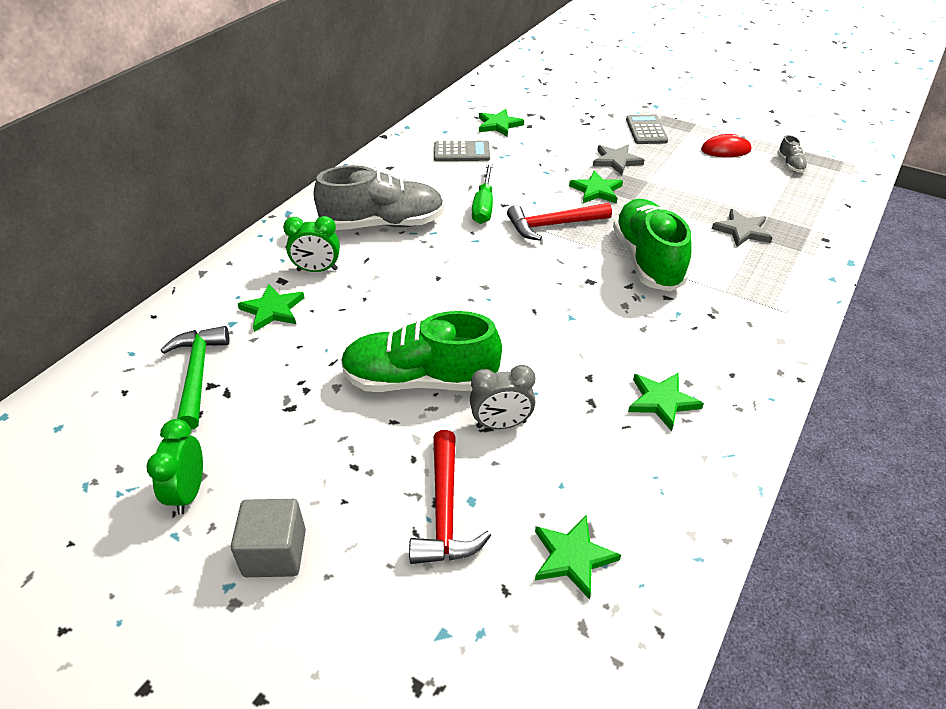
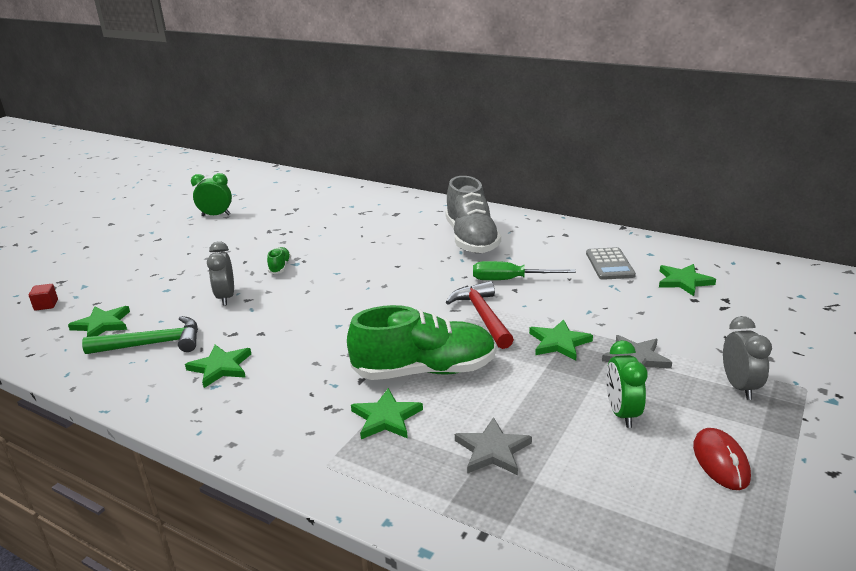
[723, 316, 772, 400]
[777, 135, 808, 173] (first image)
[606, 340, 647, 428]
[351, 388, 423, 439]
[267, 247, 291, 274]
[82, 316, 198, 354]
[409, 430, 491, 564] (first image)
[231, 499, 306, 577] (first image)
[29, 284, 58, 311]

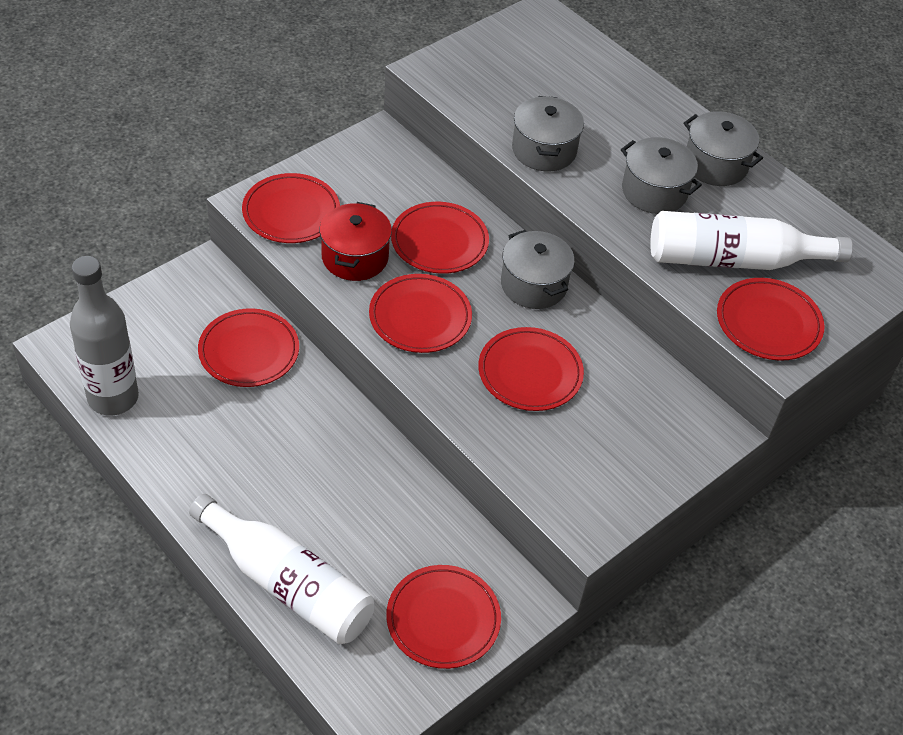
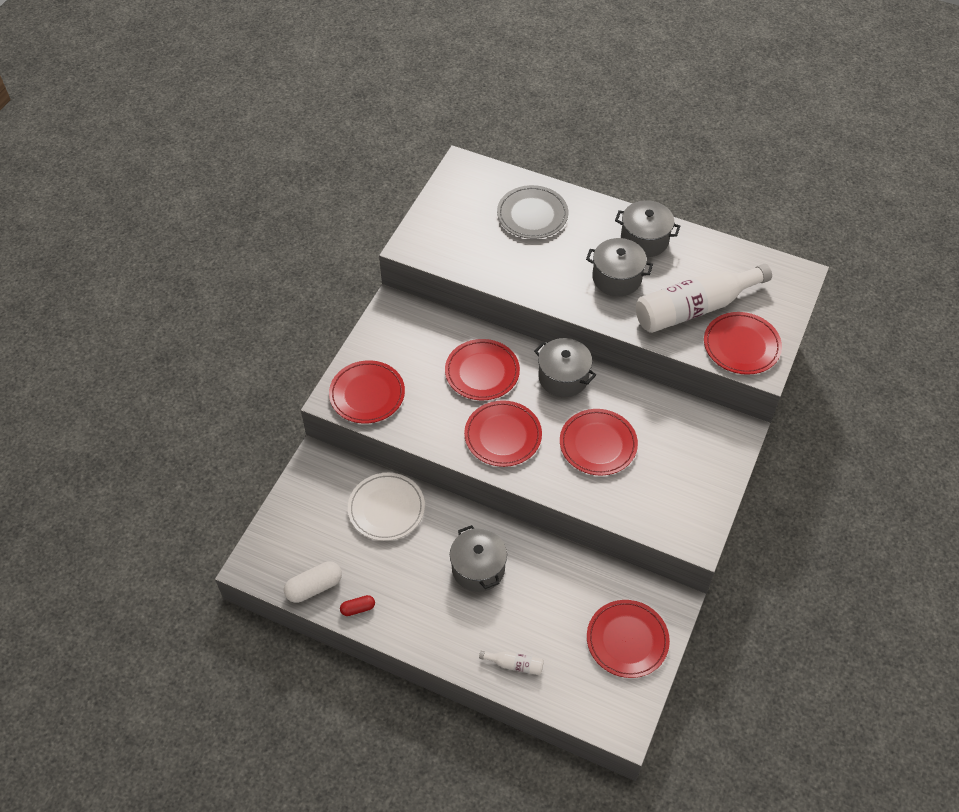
[450, 525, 507, 592]
[319, 202, 392, 281] (first image)
[284, 561, 342, 603]
[348, 473, 425, 541]
[479, 651, 544, 675]
[497, 185, 568, 239]
[340, 595, 375, 616]

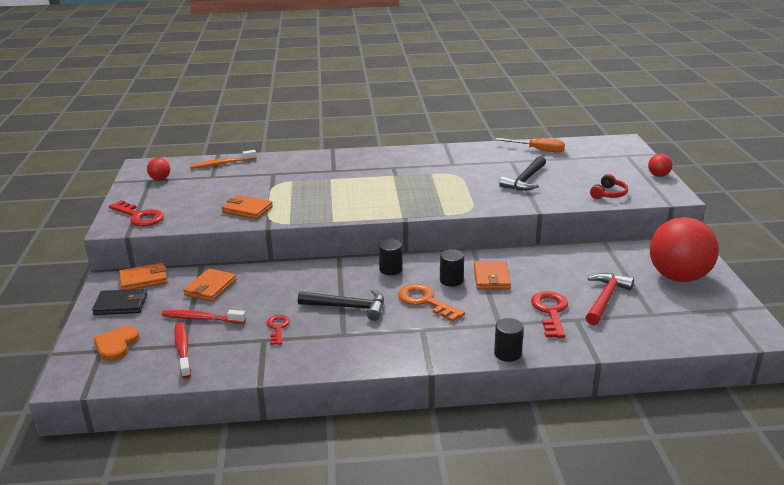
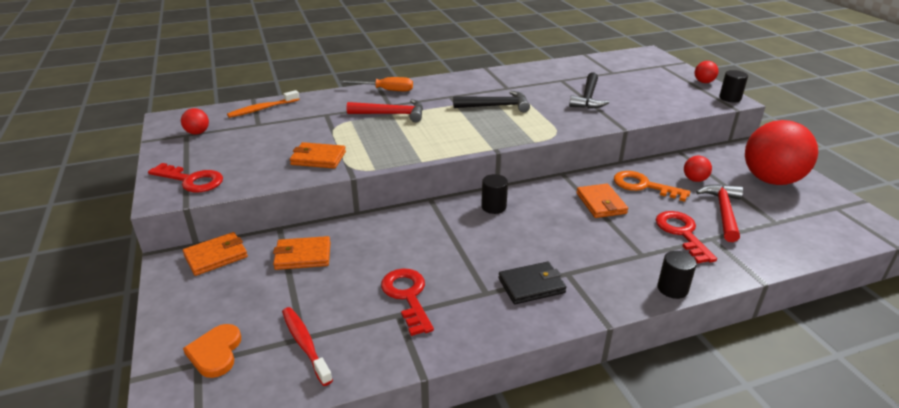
[339, 77, 413, 91]
[590, 174, 628, 199] (first image)
[719, 70, 748, 102]
[273, 236, 331, 270]
[614, 171, 690, 202]
[498, 262, 566, 304]
[453, 91, 530, 112]
[162, 310, 246, 324] (first image)
[381, 268, 434, 336]
[347, 99, 423, 122]
[684, 156, 712, 182]

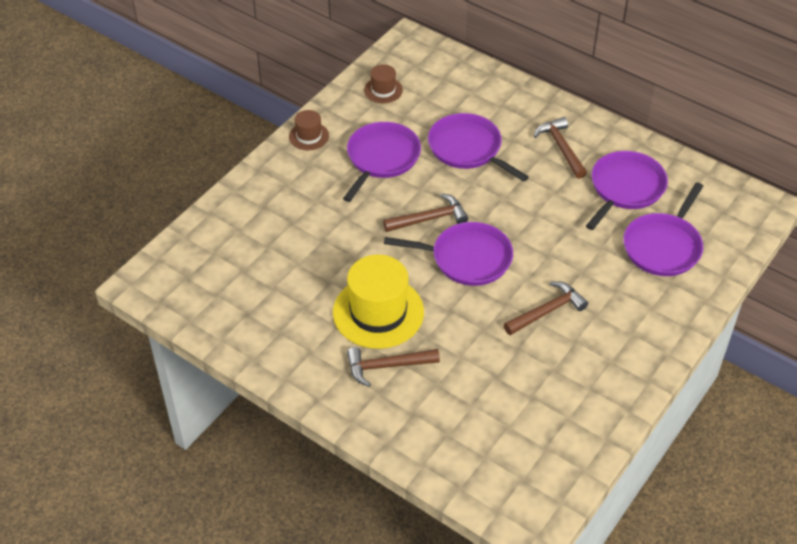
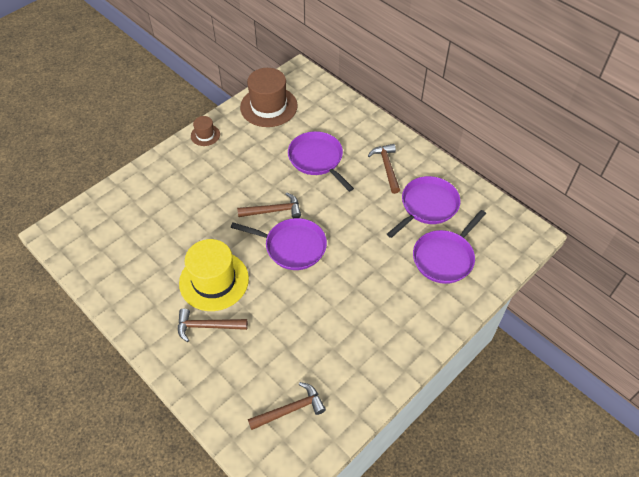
[240, 68, 298, 127]
[343, 122, 421, 202] (first image)
[248, 382, 326, 430]

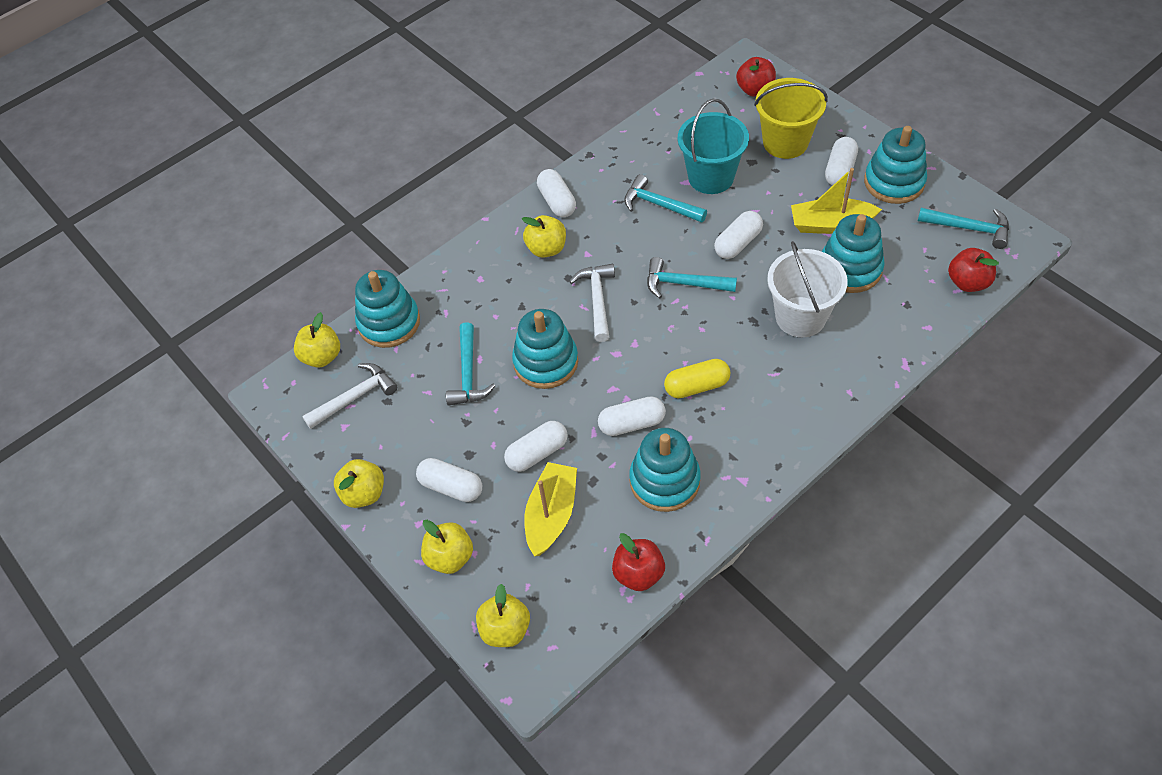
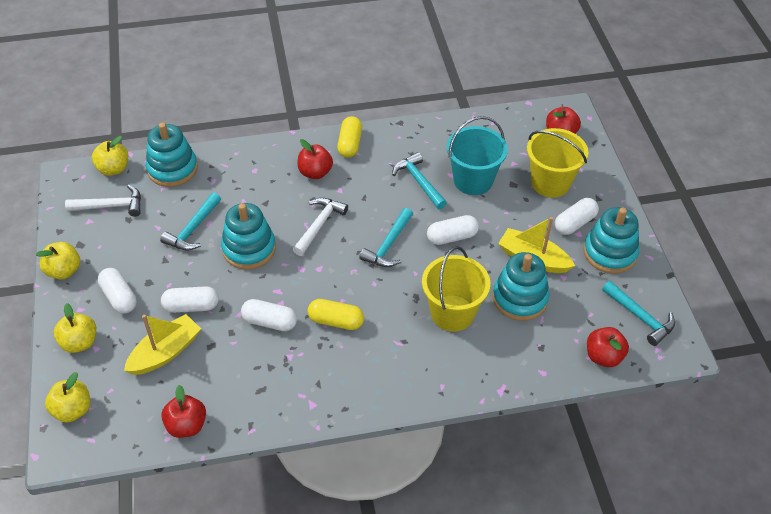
[337, 116, 362, 157]
[297, 139, 333, 179]
[422, 246, 490, 332]
[359, 208, 413, 267]
[629, 428, 701, 512] (first image)

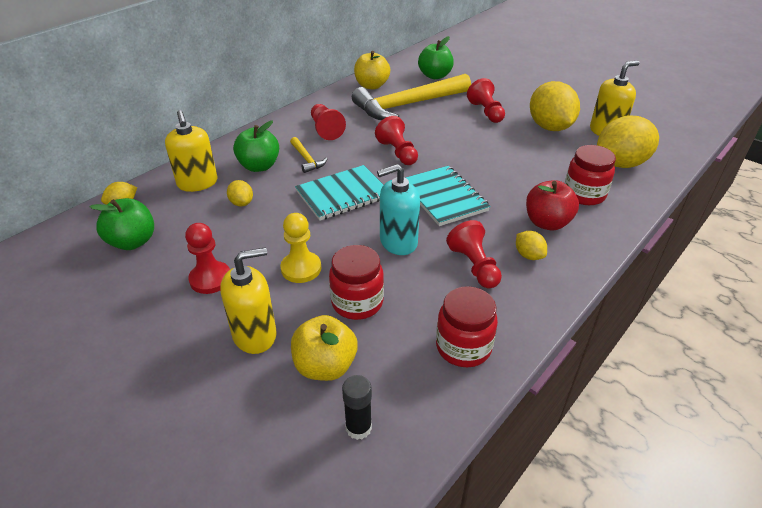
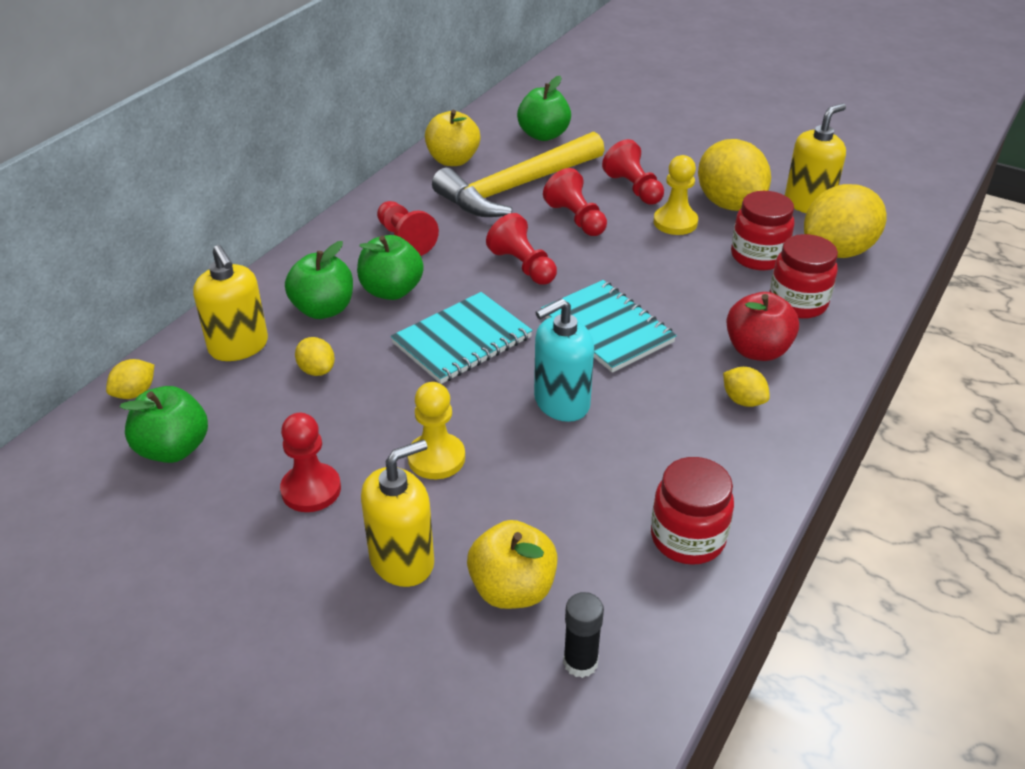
[357, 235, 424, 300]
[543, 168, 607, 236]
[731, 191, 794, 270]
[654, 155, 698, 235]

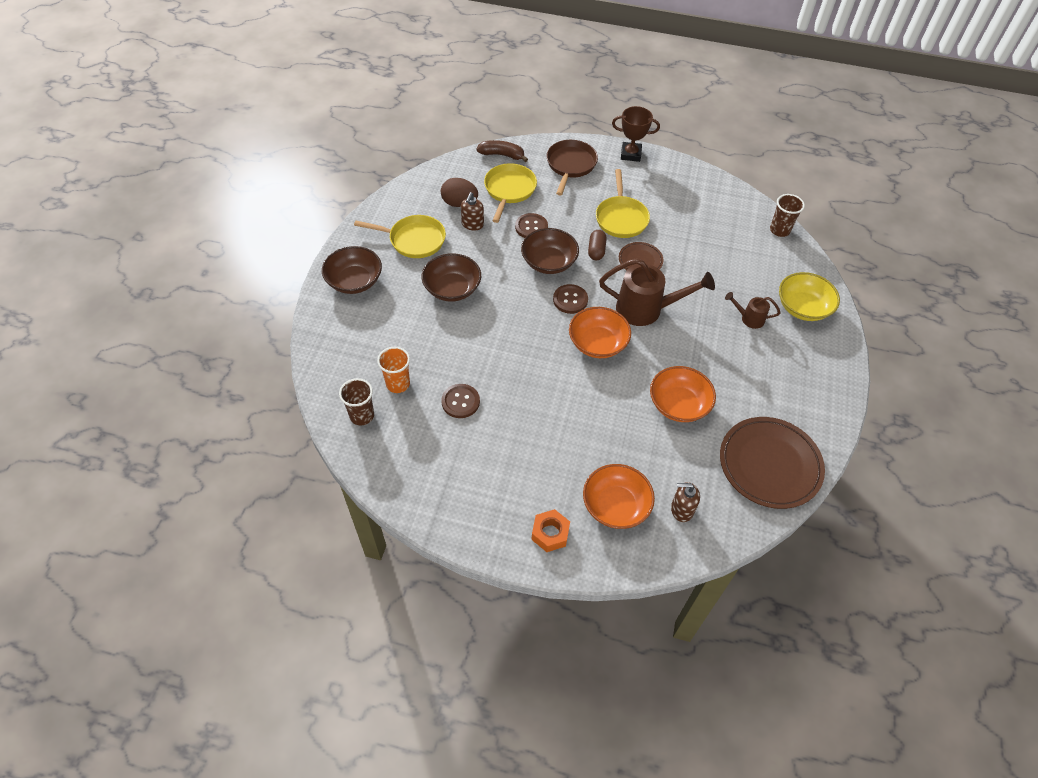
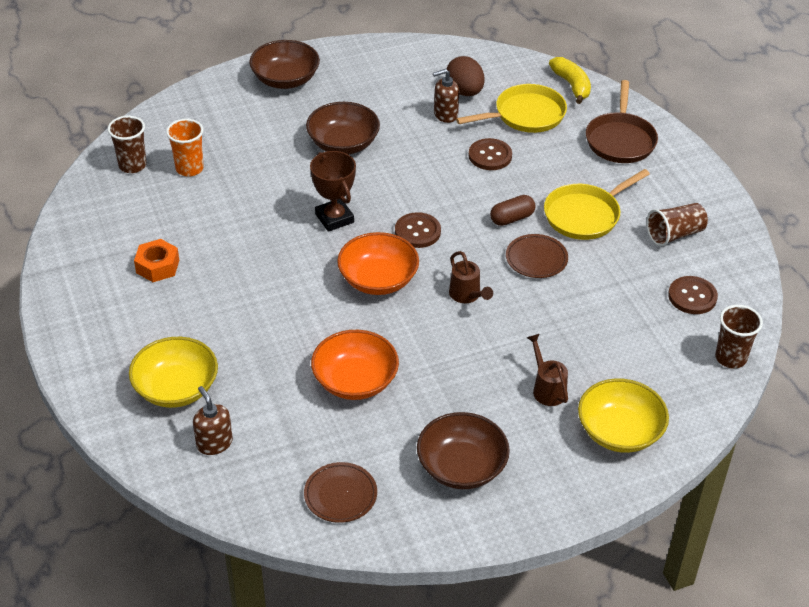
[310, 151, 356, 232]
[549, 57, 591, 104]
[586, 80, 658, 163]
[354, 215, 446, 258] (first image)
[417, 412, 510, 489]
[449, 251, 493, 303]
[668, 276, 718, 314]
[304, 462, 377, 523]
[129, 337, 218, 408]
[134, 239, 179, 282]
[646, 203, 708, 247]

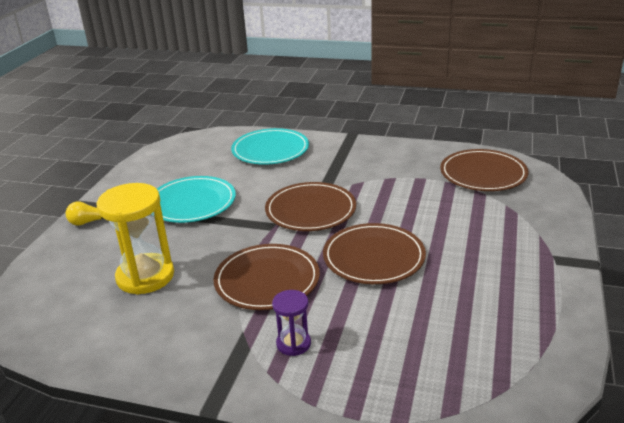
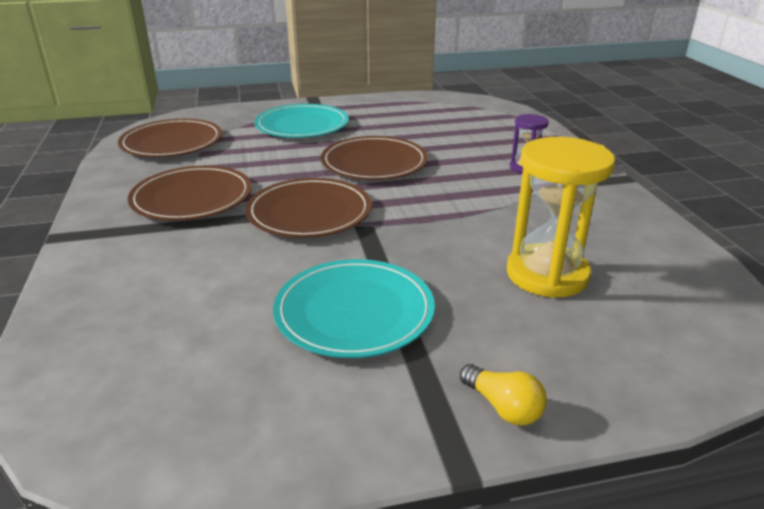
[254, 104, 349, 138]
[128, 166, 252, 221]

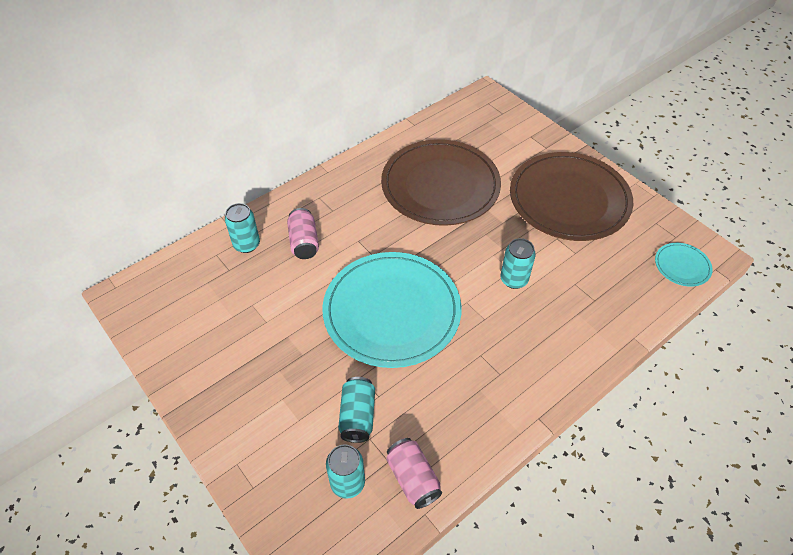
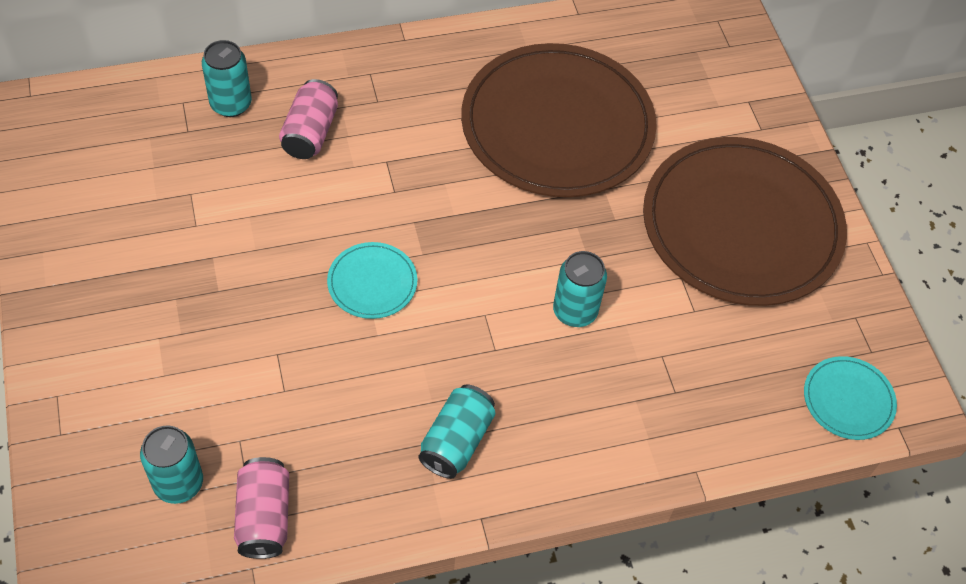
[327, 242, 417, 319]
[418, 384, 495, 479]

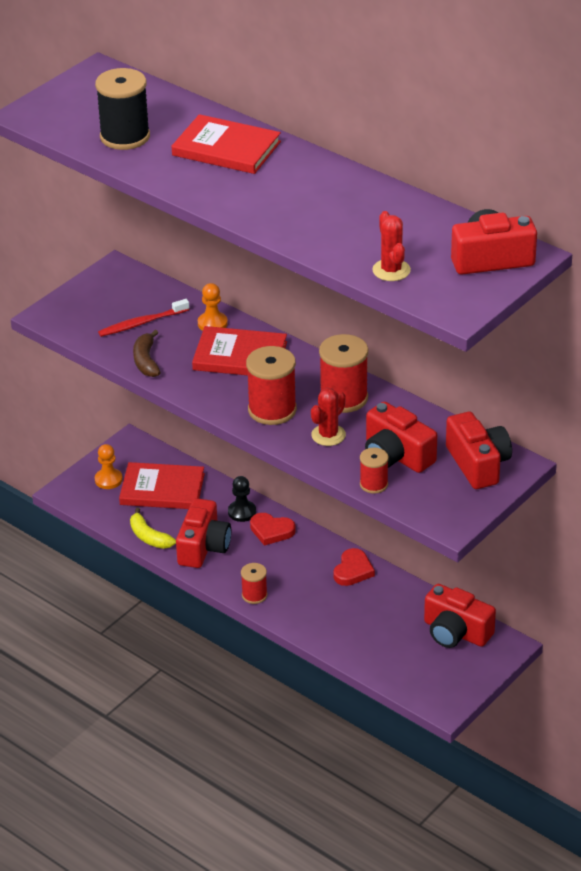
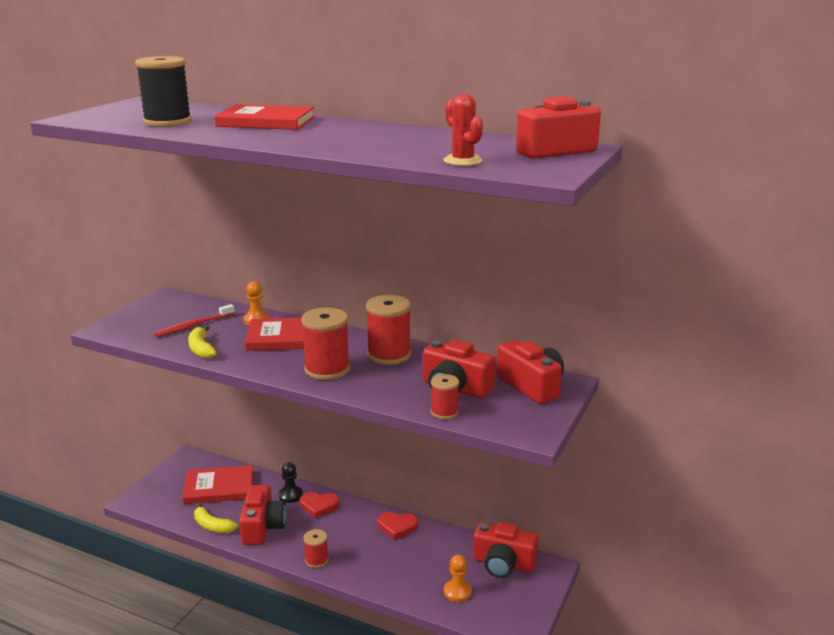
[188, 325, 217, 359]
[311, 388, 346, 446] (first image)
[444, 555, 472, 602]
[378, 512, 418, 540]

